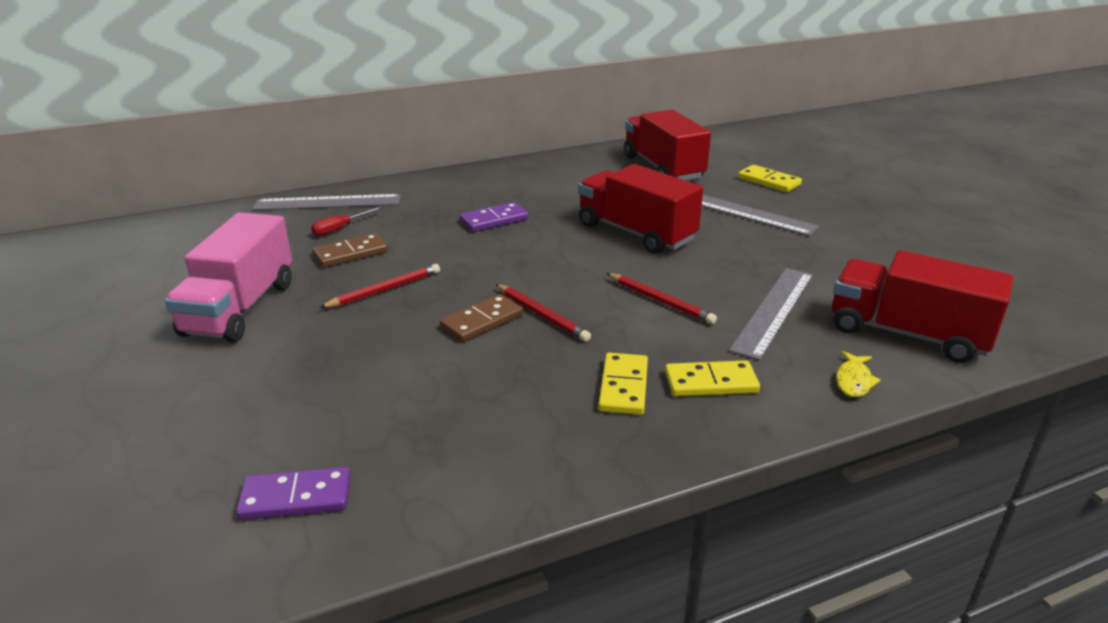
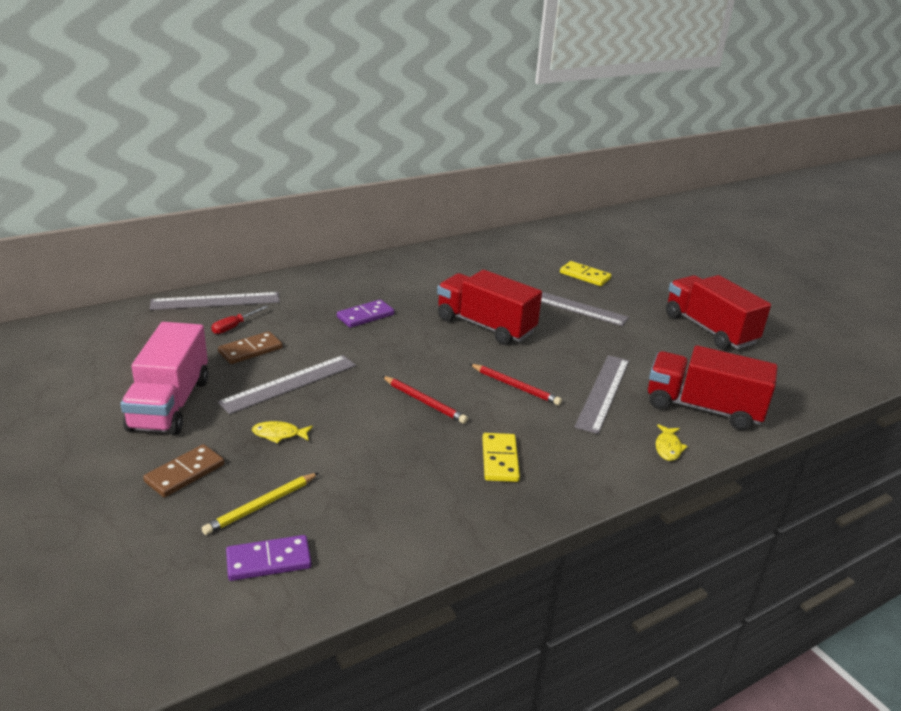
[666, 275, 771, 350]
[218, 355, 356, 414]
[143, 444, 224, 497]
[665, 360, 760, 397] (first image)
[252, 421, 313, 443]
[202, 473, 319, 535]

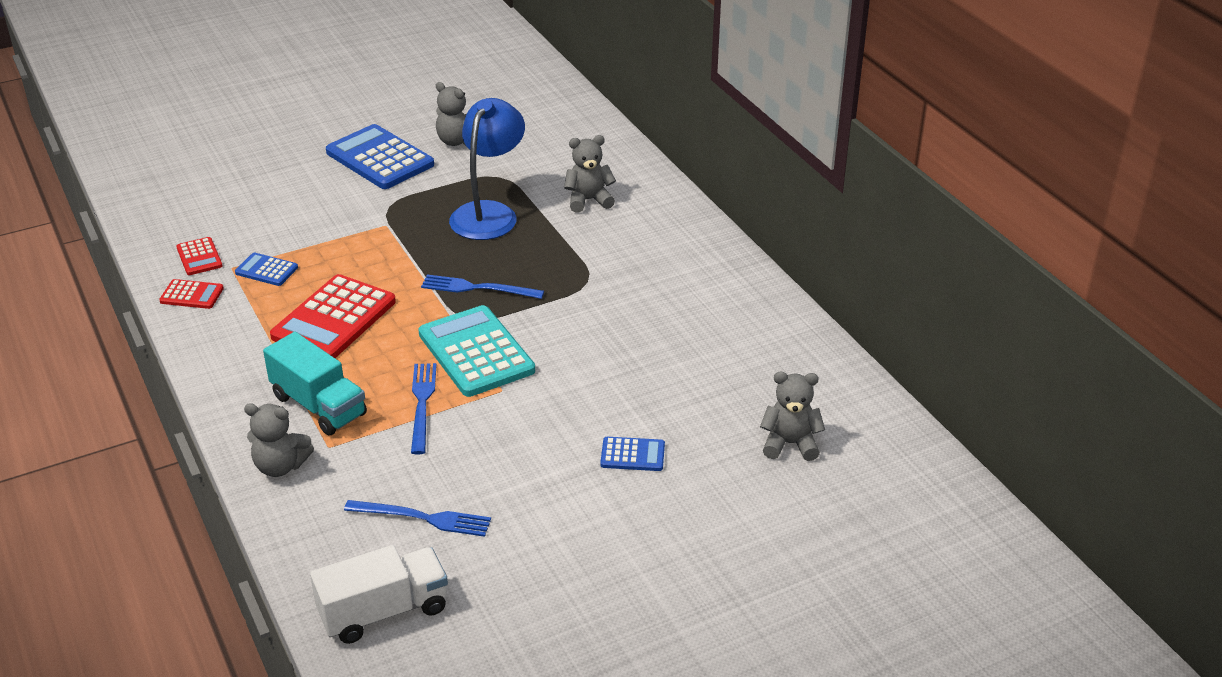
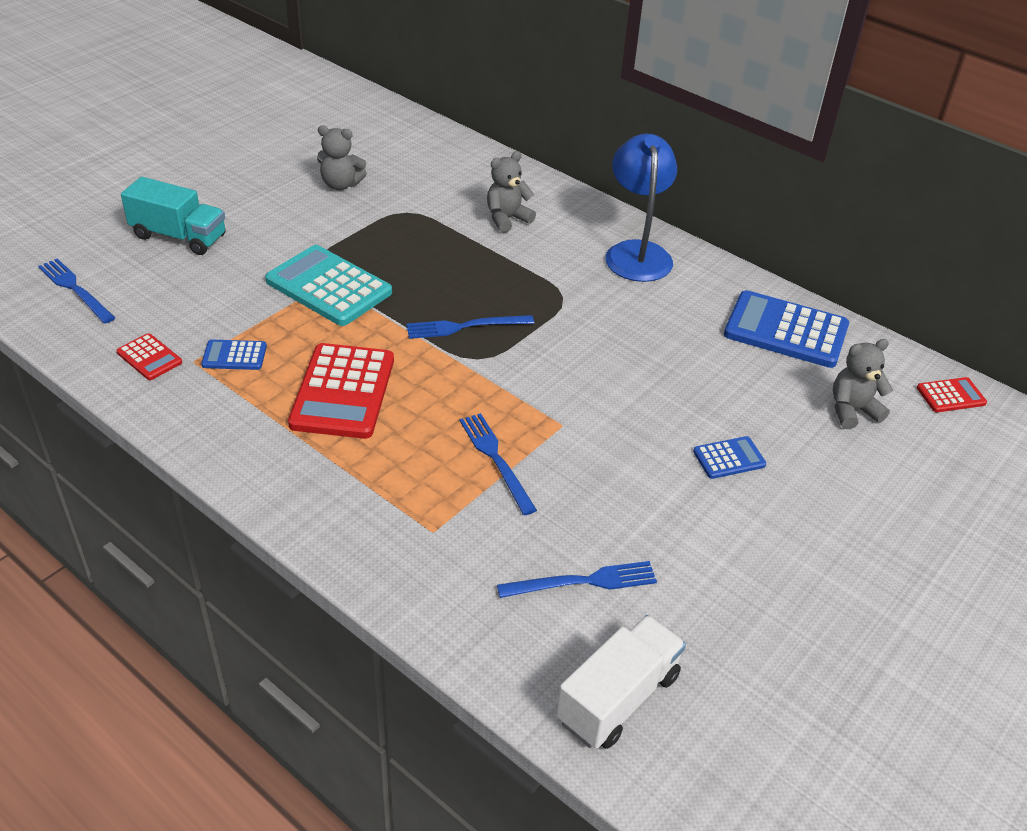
[605, 134, 677, 282]
[724, 290, 849, 368]
[917, 377, 987, 412]
[265, 245, 392, 326]
[121, 177, 226, 255]
[244, 403, 314, 477] (first image)
[38, 258, 115, 324]

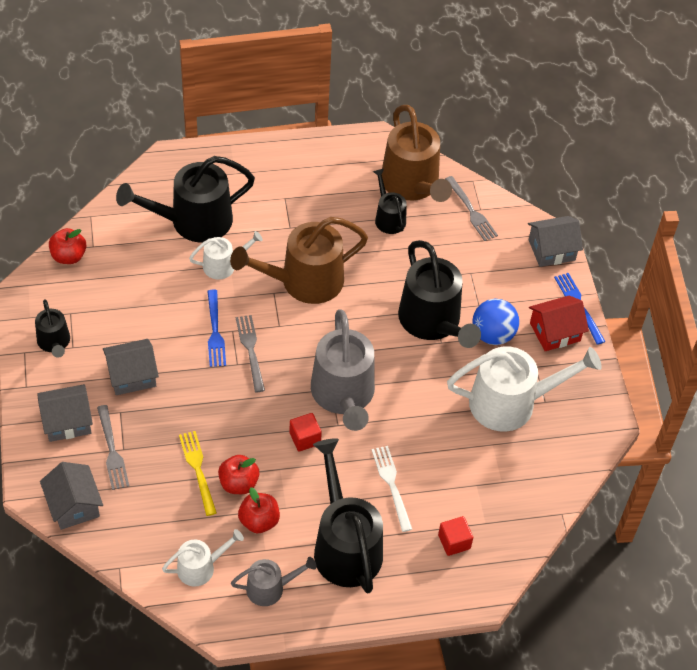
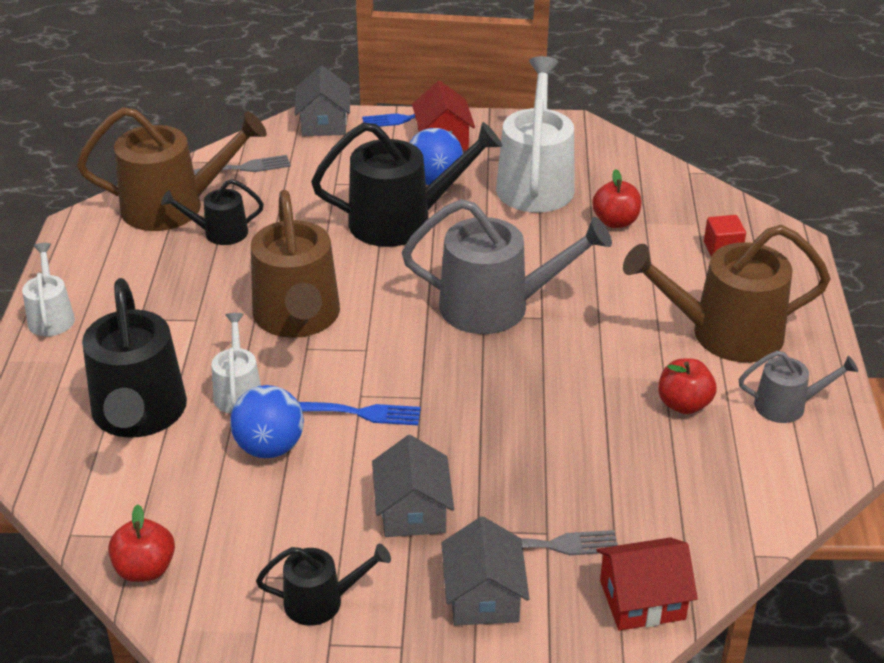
[236, 315, 265, 392] (first image)
[289, 413, 322, 451] (first image)
[179, 431, 217, 516] (first image)
[623, 225, 831, 362]
[372, 446, 412, 532] (first image)
[592, 169, 642, 228]
[597, 537, 698, 631]
[22, 243, 75, 336]
[739, 351, 858, 423]
[230, 385, 304, 458]

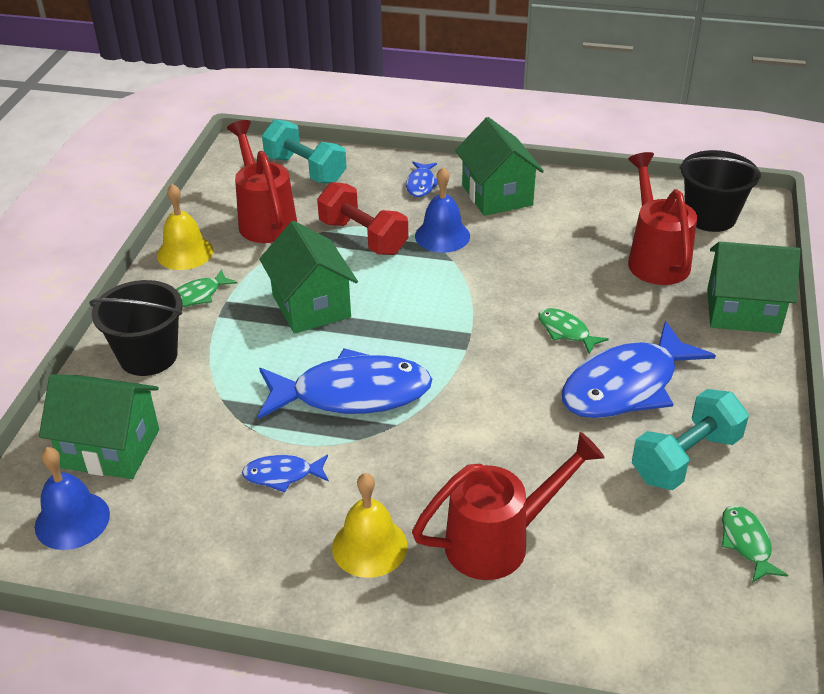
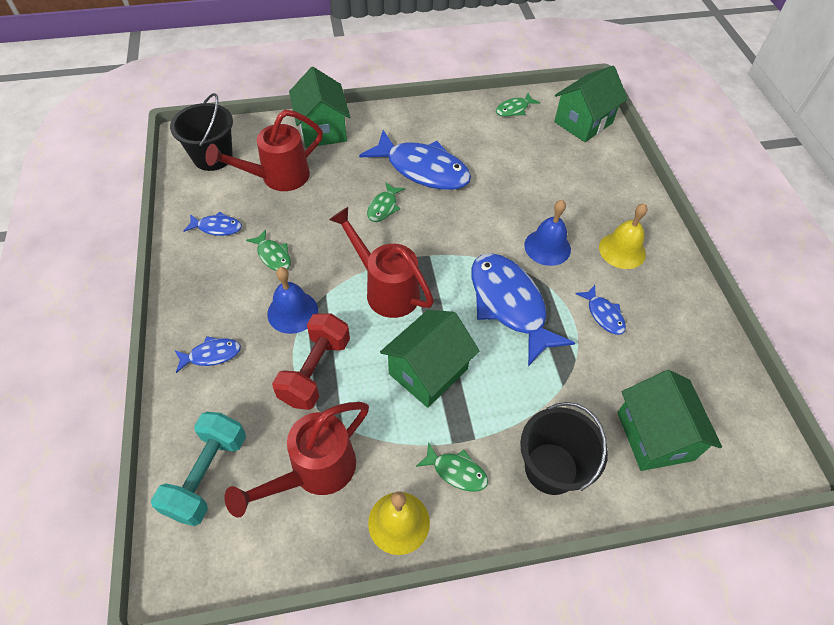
[554, 66, 628, 142]
[632, 389, 749, 490] (first image)
[329, 207, 434, 318]
[524, 200, 571, 266]
[183, 212, 242, 236]
[246, 229, 291, 271]

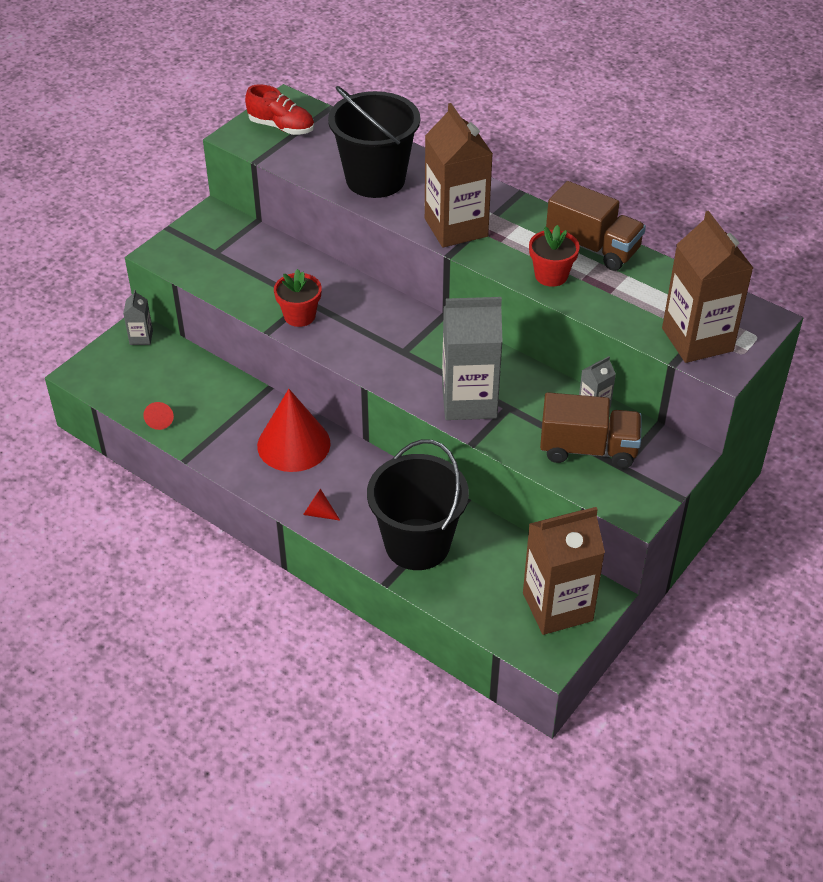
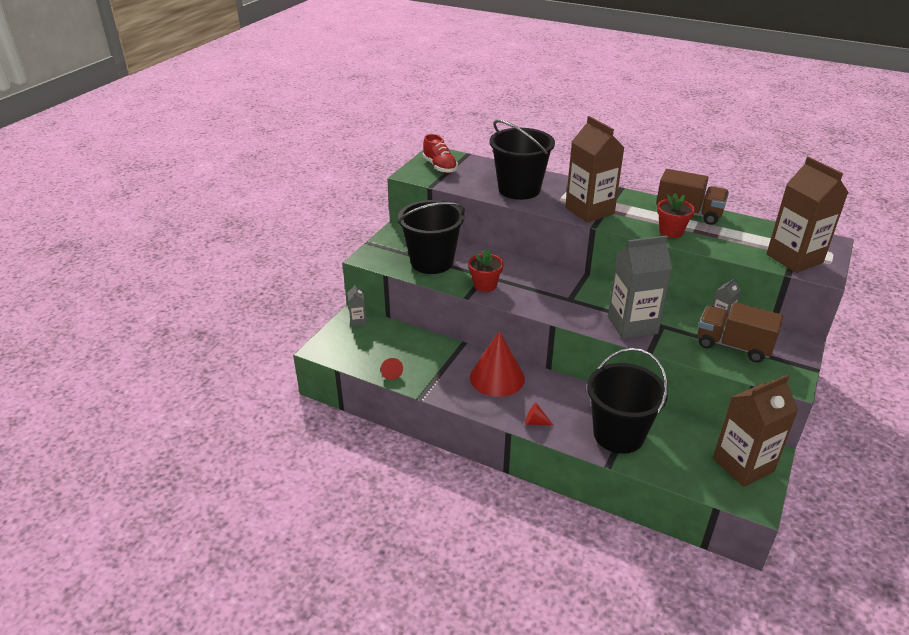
[423, 134, 458, 173]
[698, 302, 783, 363]
[398, 200, 465, 274]

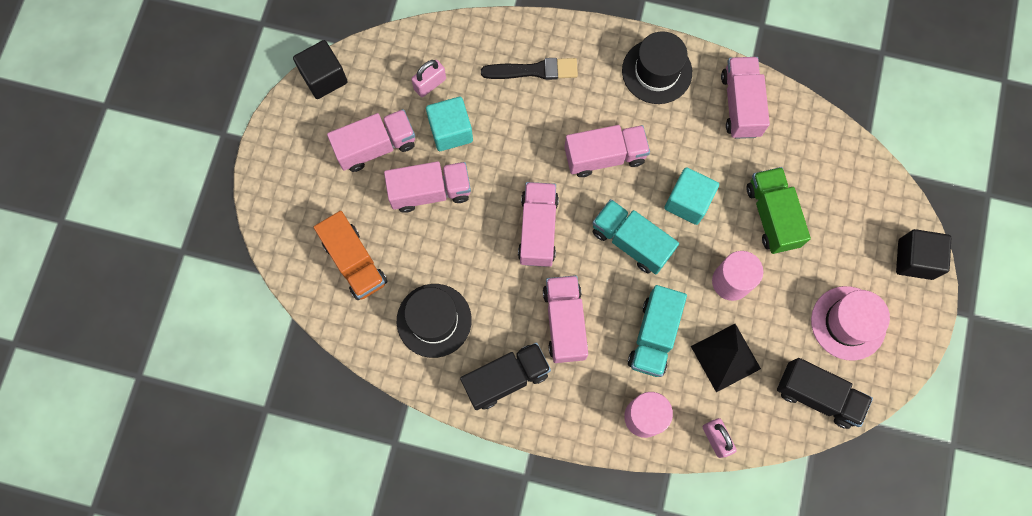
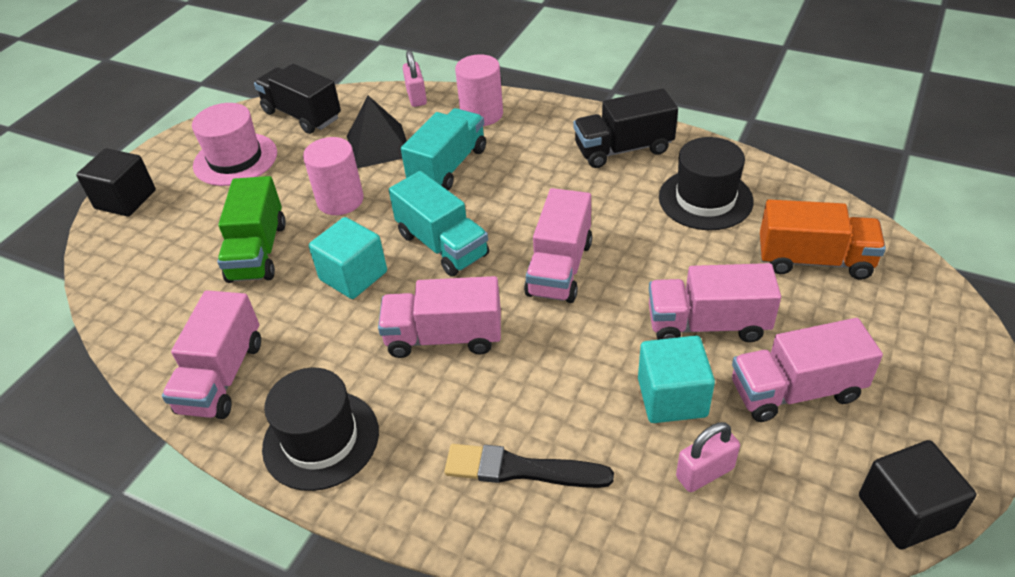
[760, 199, 886, 280]
[543, 275, 588, 363] (first image)

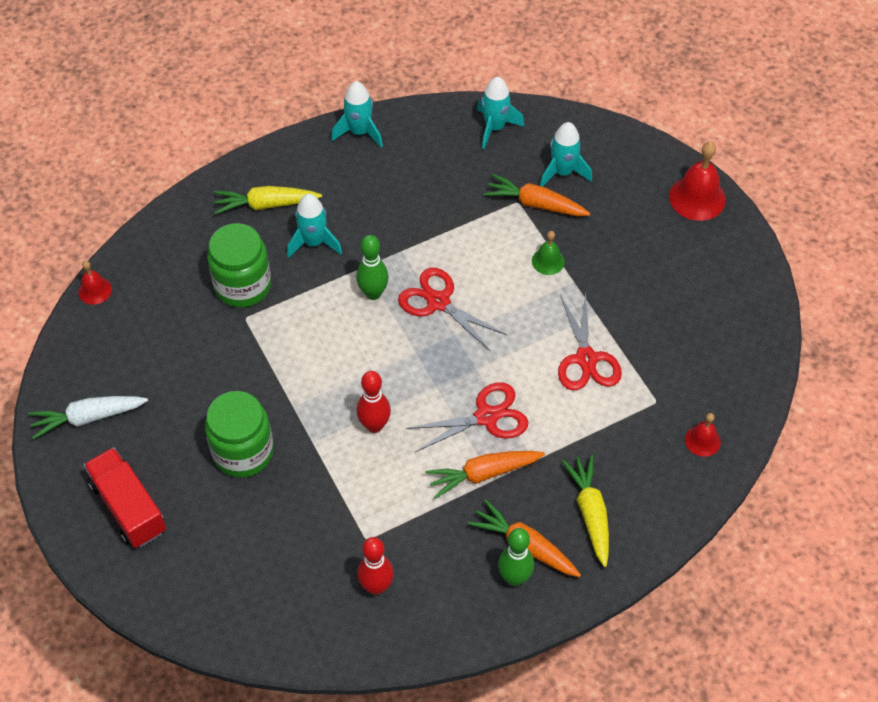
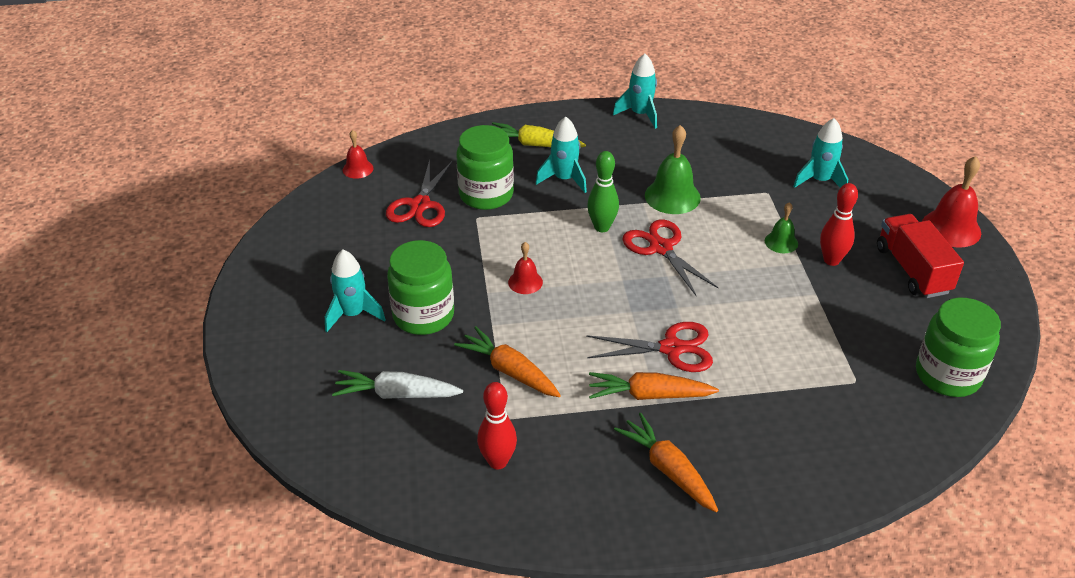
[325, 249, 386, 332]
[454, 326, 561, 397]
[386, 159, 453, 227]
[820, 183, 858, 266]
[332, 370, 463, 399]
[508, 242, 543, 294]
[877, 214, 964, 298]
[562, 454, 609, 567] (first image)
[498, 528, 534, 586] (first image)
[645, 125, 701, 214]
[916, 298, 1001, 397]

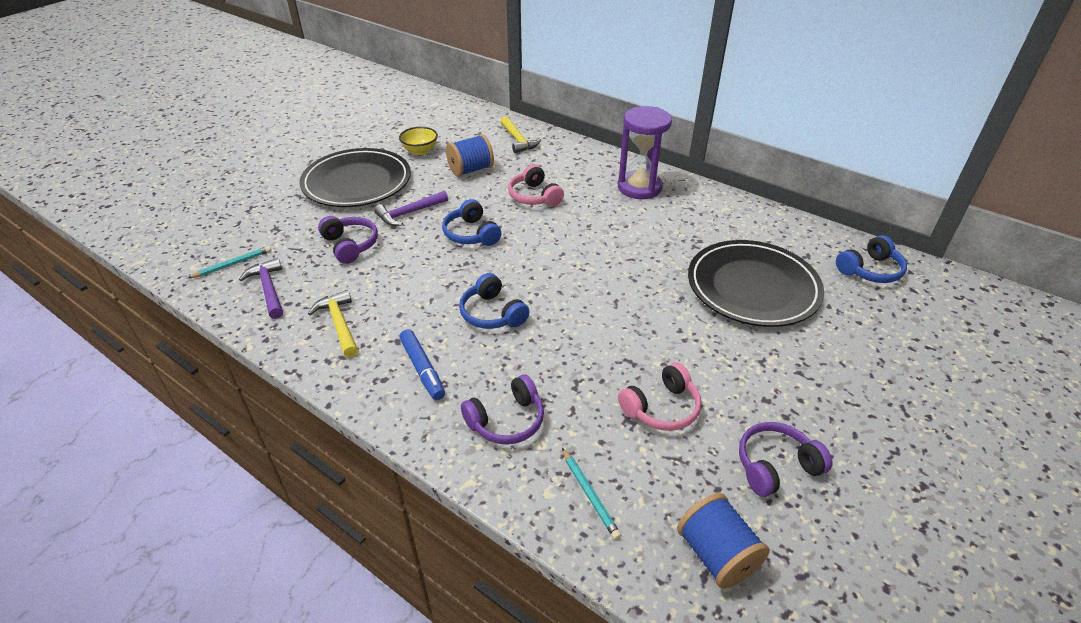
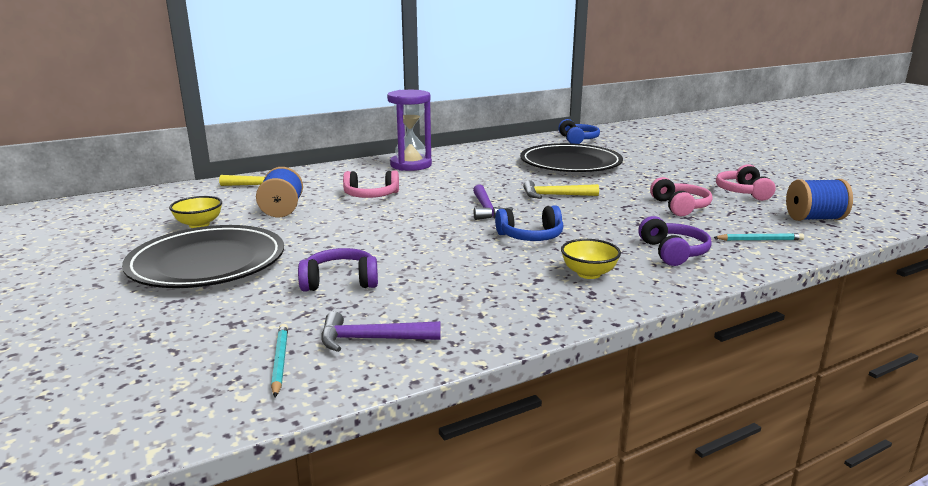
[473, 184, 513, 220]
[442, 199, 501, 246] (first image)
[523, 180, 599, 199]
[561, 239, 621, 279]
[716, 164, 776, 201]

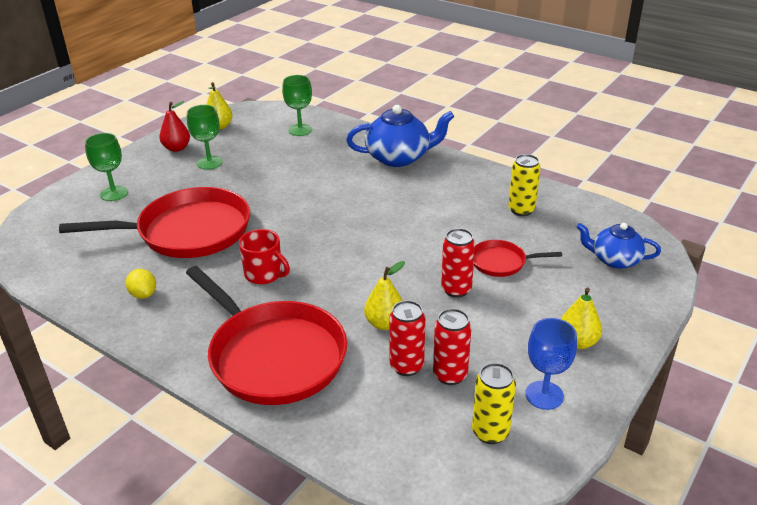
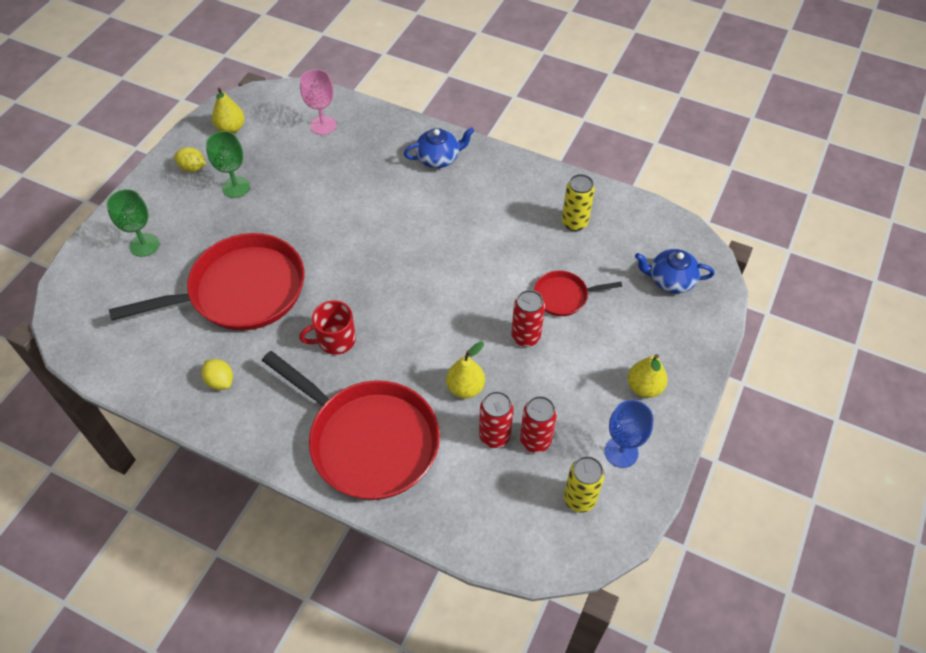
[300, 69, 336, 135]
[174, 147, 206, 172]
[404, 127, 474, 168]
[299, 300, 356, 355]

